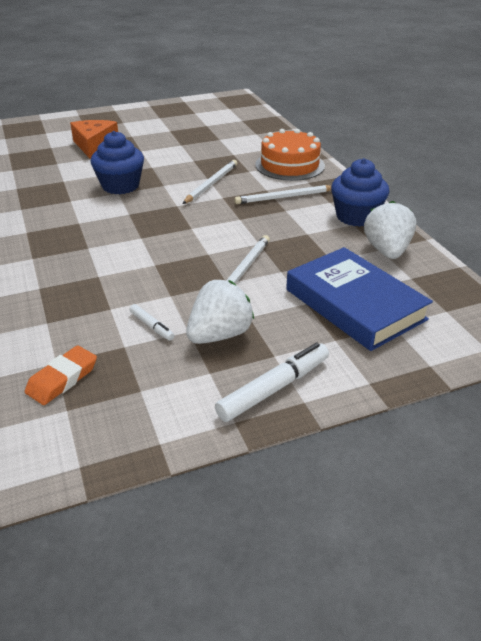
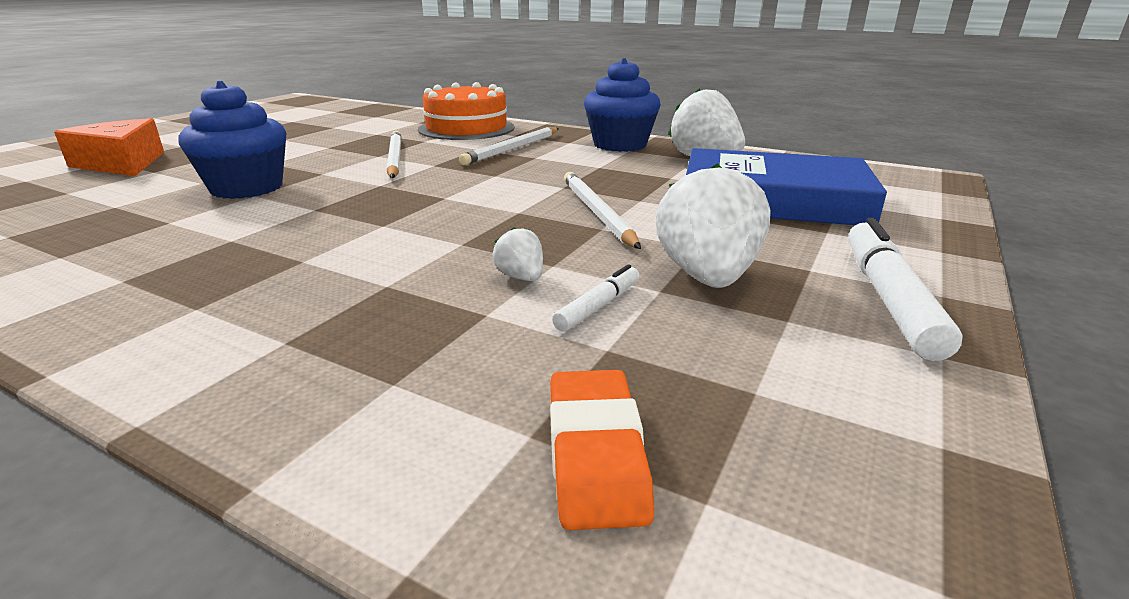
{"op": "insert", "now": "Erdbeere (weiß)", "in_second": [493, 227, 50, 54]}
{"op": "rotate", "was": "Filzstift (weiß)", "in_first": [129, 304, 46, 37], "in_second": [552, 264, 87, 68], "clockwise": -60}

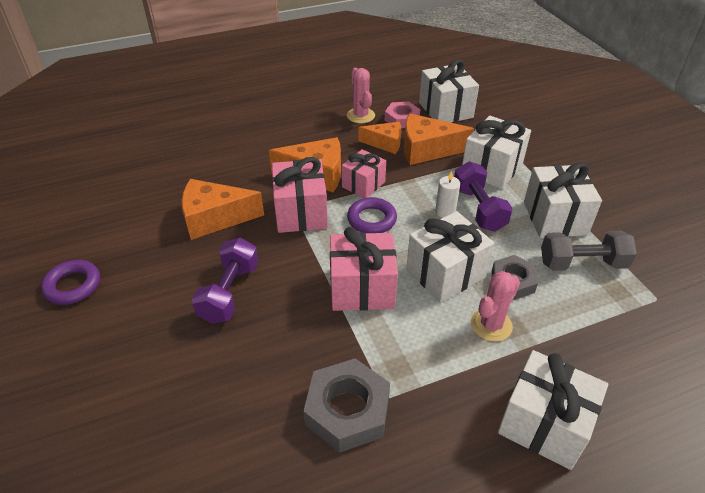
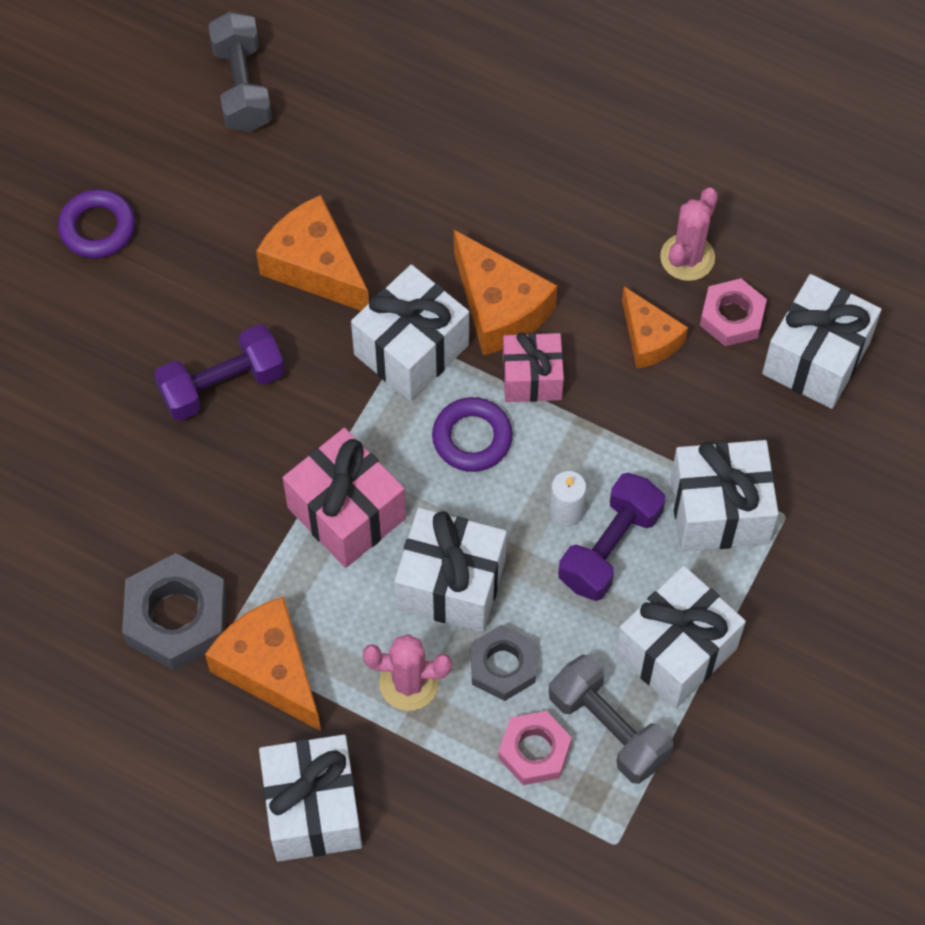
{"op": "move", "was": "Käse (orange)", "in_first": [404, 114, 70, 51], "in_second": [205, 596, 116, 135]}
{"op": "insert", "now": "Hantel (grau)", "in_second": [208, 12, 64, 120]}
{"op": "recolor", "was": "Geschenk (rosa)", "now": "Geschenk (weiß)", "in_first": [272, 157, 56, 76], "in_second": [351, 265, 118, 136]}
{"op": "insert", "now": "Sechskantmutter (rosa)", "in_second": [498, 711, 74, 74]}

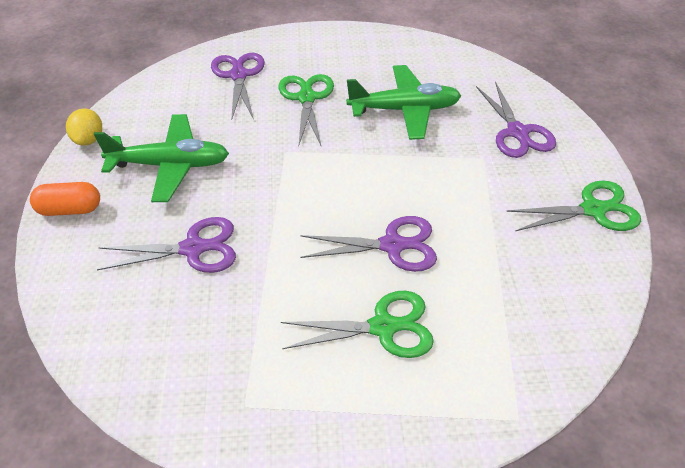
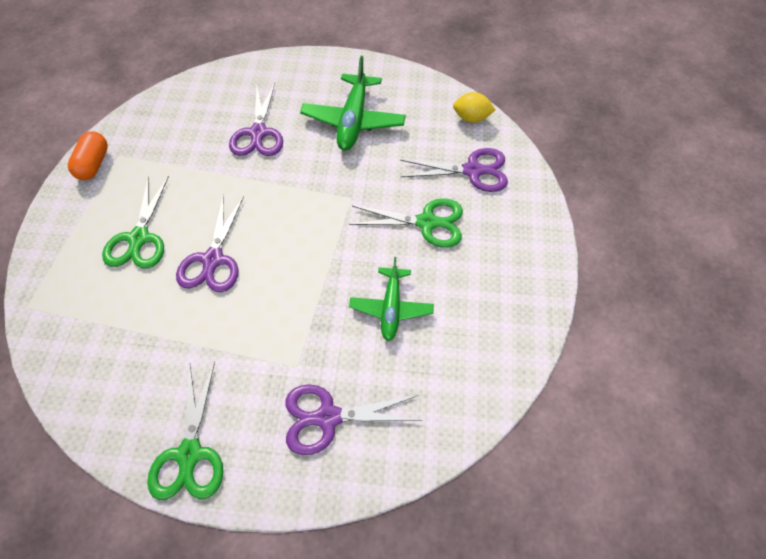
{"op": "move", "was": "Kapsel (orange)", "in_first": [30, 182, 70, 34], "in_second": [68, 131, 40, 49]}
{"op": "resize", "was": "Flugzeug (grün)", "in_first": [346, 65, 115, 75], "in_second": [349, 257, 85, 84], "ratio": 0.66}
{"op": "move", "was": "Zitrone (gelb)", "in_first": [66, 108, 36, 38], "in_second": [453, 92, 42, 31]}

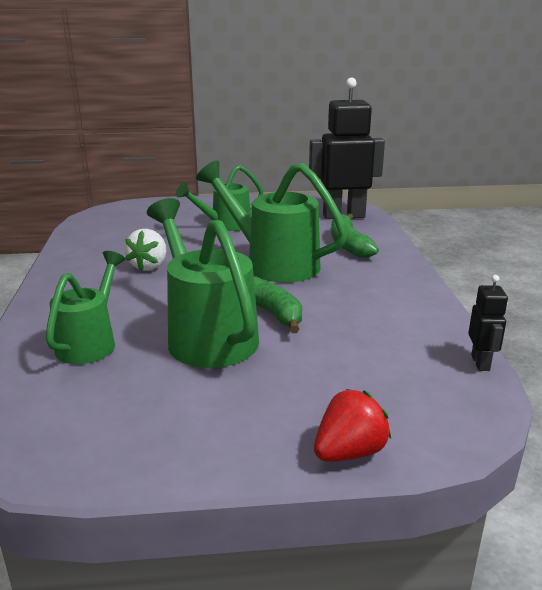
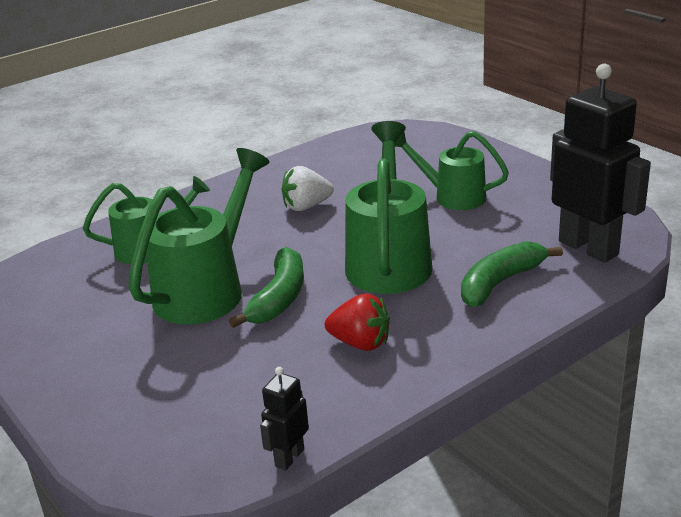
{"op": "rotate", "was": "Roboter (schwarz)", "in_first": [468, 275, 40, 96], "in_second": [260, 367, 49, 104], "clockwise": 150}
{"op": "move", "was": "Erdbeere (rot)", "in_first": [314, 389, 77, 73], "in_second": [325, 293, 65, 58]}

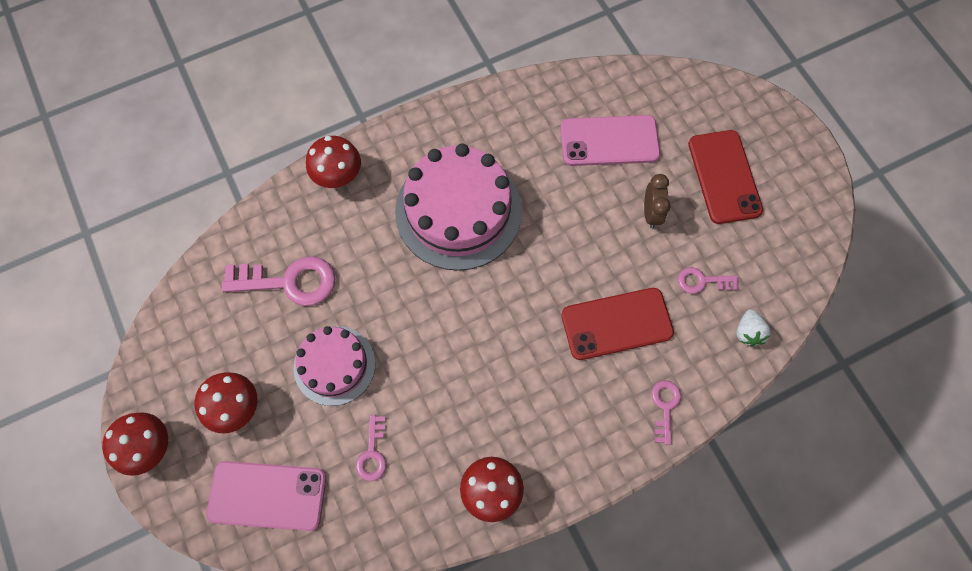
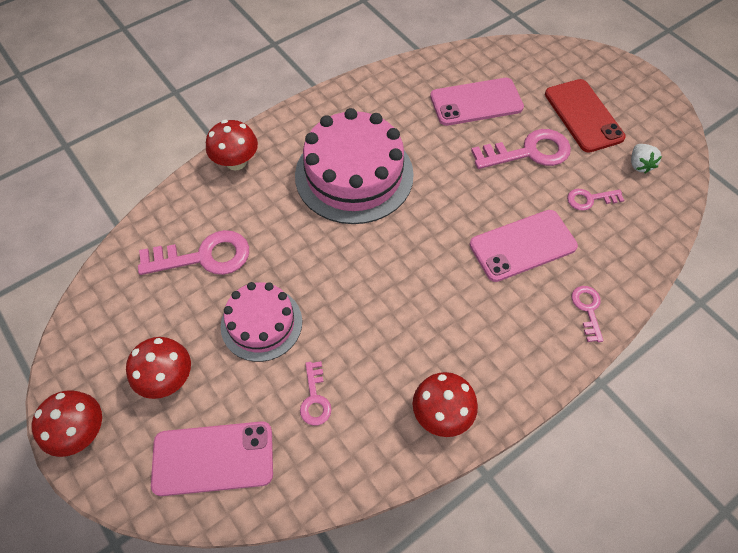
{"op": "recolor", "was": "Handy (rot)", "now": "Handy (rosa)", "in_first": [561, 288, 113, 72], "in_second": [470, 210, 108, 72]}
{"op": "replace", "was": "Wecker (braun)", "now": "Schlüssel (rosa)", "in_first": [644, 174, 26, 55], "in_second": [471, 129, 100, 40]}
{"op": "move", "was": "Erdbeere (weiß)", "in_first": [737, 309, 34, 37], "in_second": [631, 144, 31, 29]}

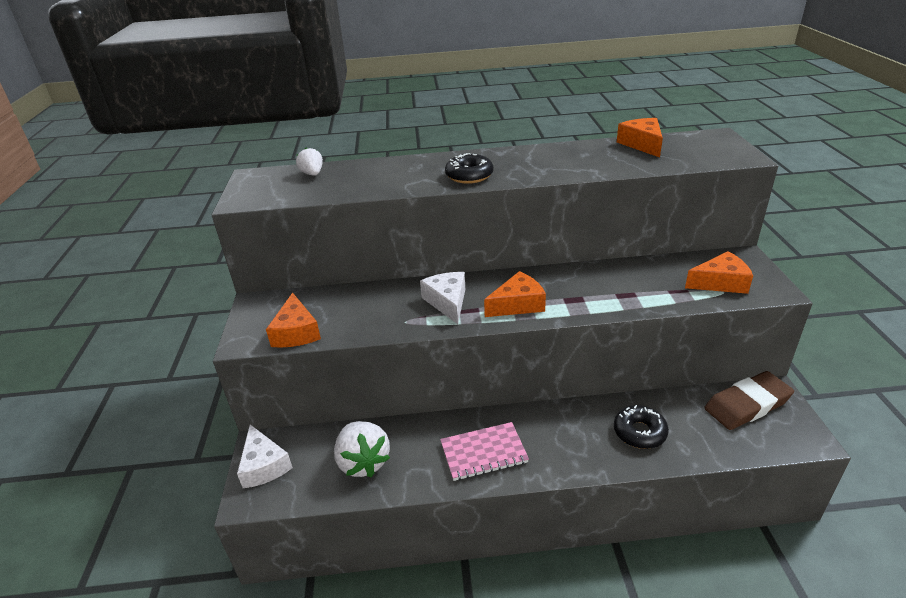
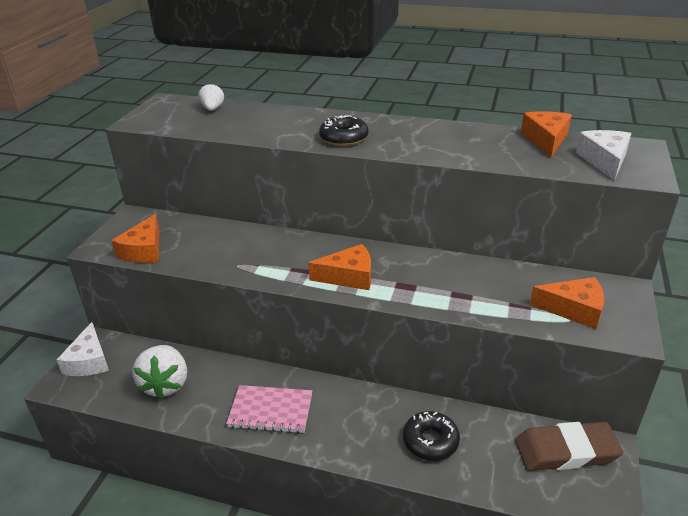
{"op": "move", "was": "Käse (weiß)", "in_first": [420, 272, 45, 52], "in_second": [576, 130, 55, 51]}

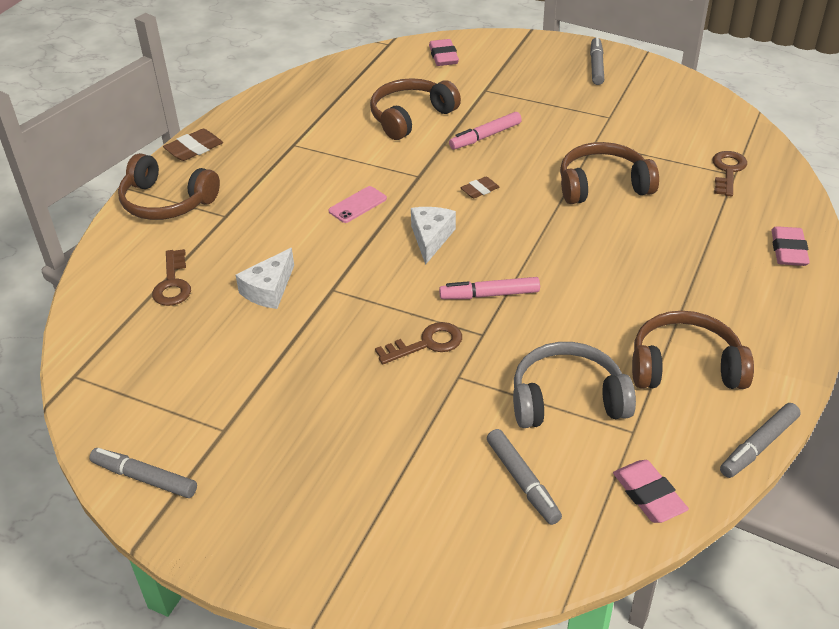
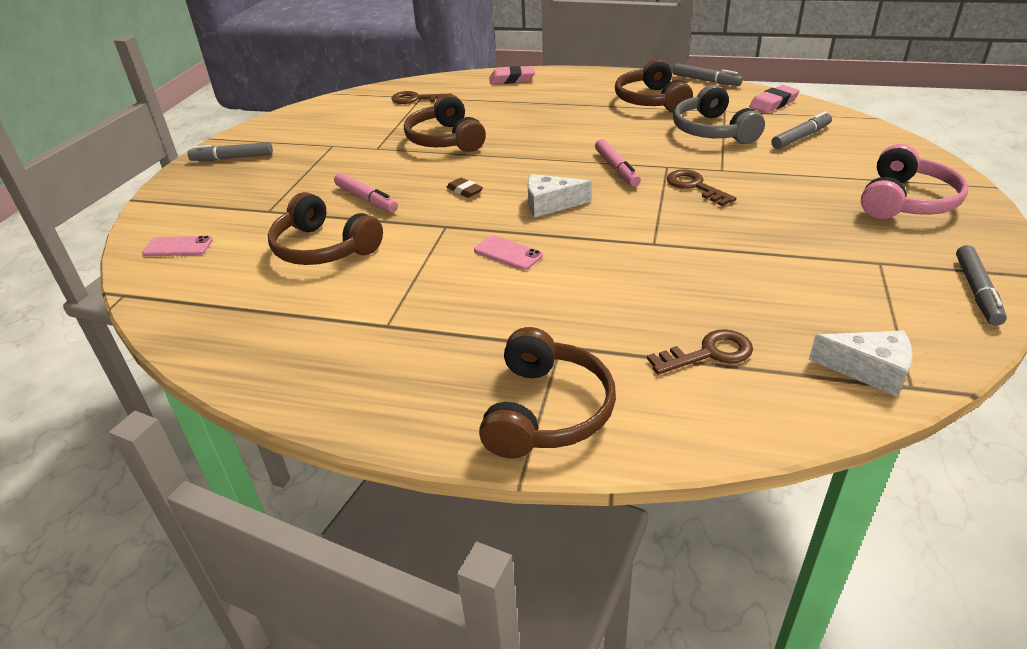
{"op": "replace", "was": "Radiergummi (rosa)", "now": "Handy (rosa)", "in_first": [429, 39, 30, 27], "in_second": [142, 236, 71, 20]}
{"op": "move", "was": "Käse (weiß)", "in_first": [236, 248, 58, 61], "in_second": [809, 330, 103, 67]}
{"op": "insert", "now": "Kopfhörer (rosa)", "in_second": [861, 144, 107, 75]}
{"op": "delete", "was": "Radiergummi (braun)", "in_first": [163, 129, 60, 32]}

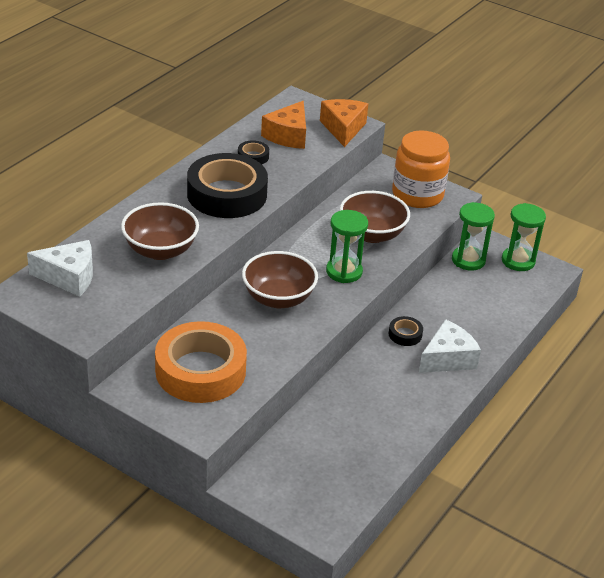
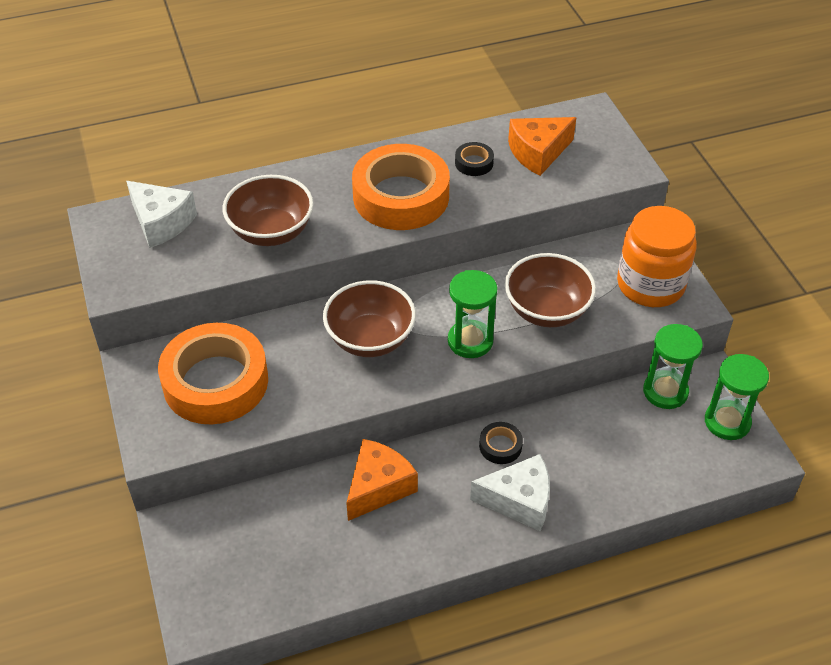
{"op": "move", "was": "Käse (orange)", "in_first": [320, 99, 48, 48], "in_second": [346, 439, 72, 82]}
{"op": "recolor", "was": "Klebeband (schwarz)", "now": "Klebeband (orange)", "in_first": [187, 153, 81, 65], "in_second": [352, 144, 98, 86]}

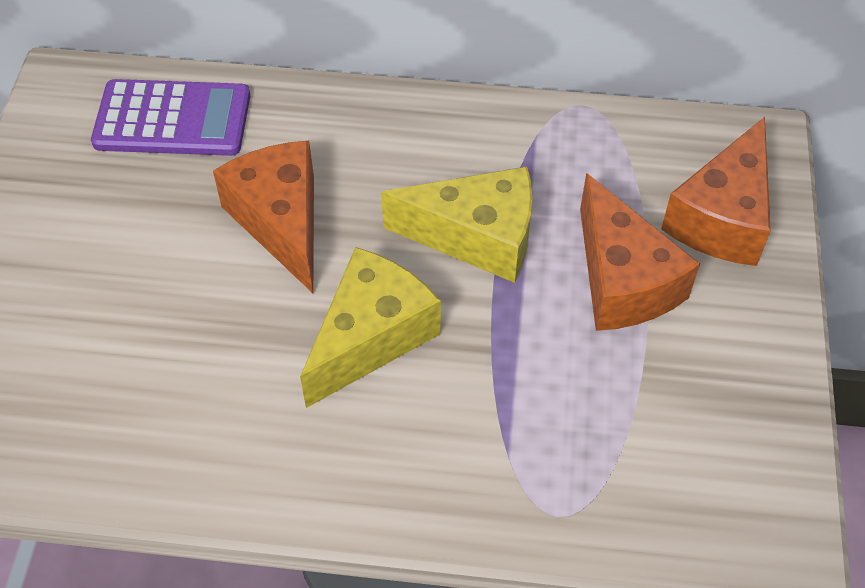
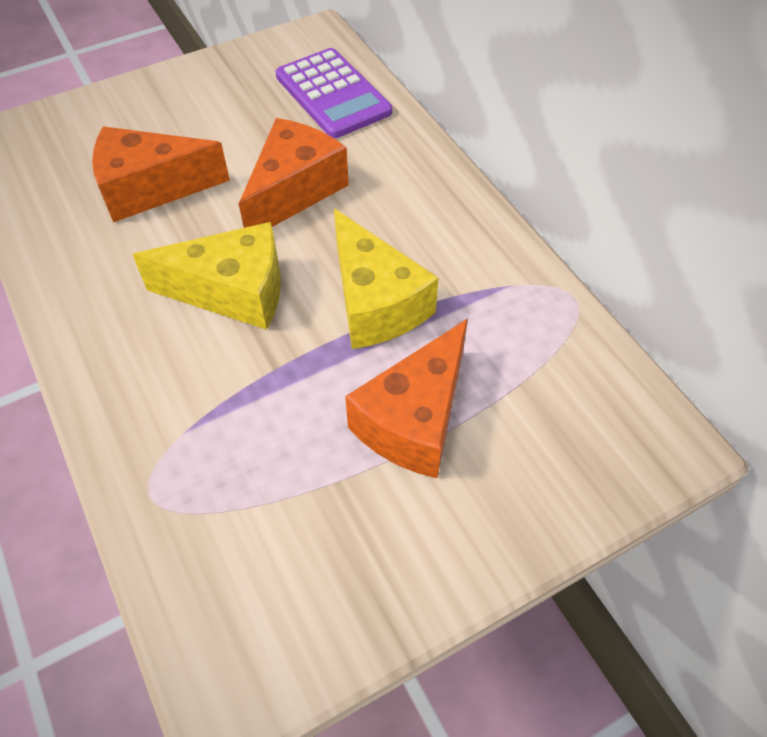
{"op": "move", "was": "Käse (orange)", "in_first": [661, 117, 110, 149], "in_second": [92, 126, 138, 96]}

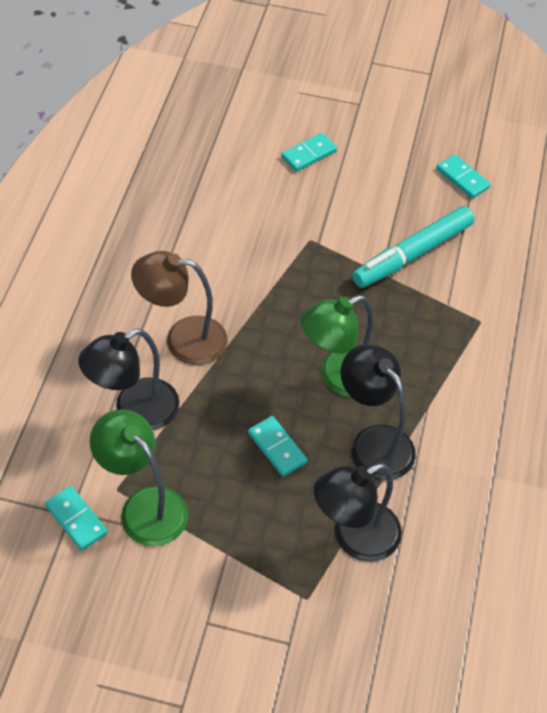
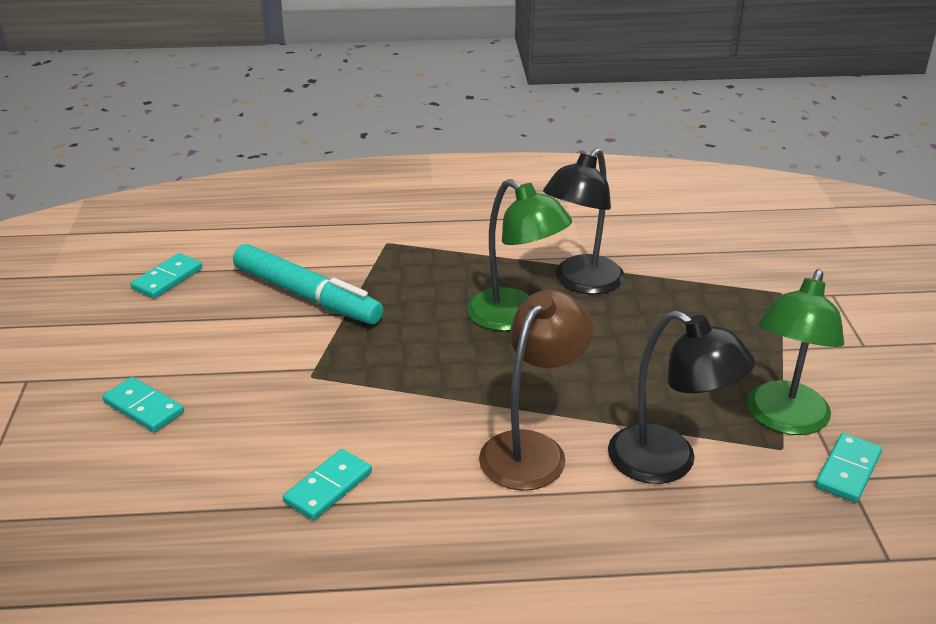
{"op": "move", "was": "Dominostein (türkis)", "in_first": [248, 416, 60, 61], "in_second": [283, 449, 89, 71]}
{"op": "rotate", "was": "Lampe (braun)", "in_first": [131, 251, 96, 114], "in_second": [479, 290, 114, 200], "clockwise": -135}
{"op": "delete", "was": "Lampe (schwarz)", "in_first": [314, 463, 88, 99]}

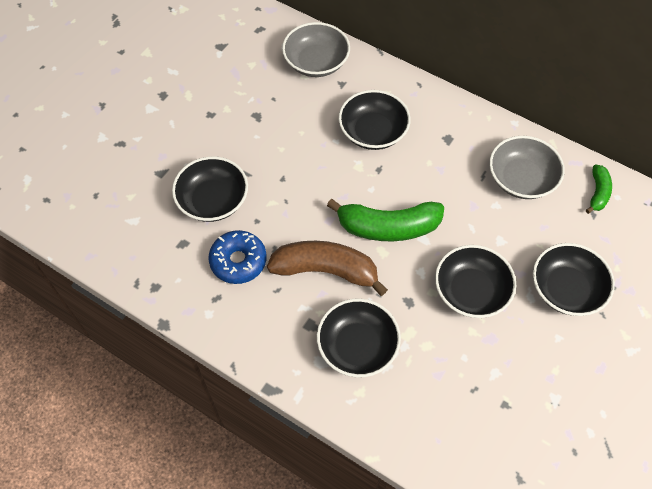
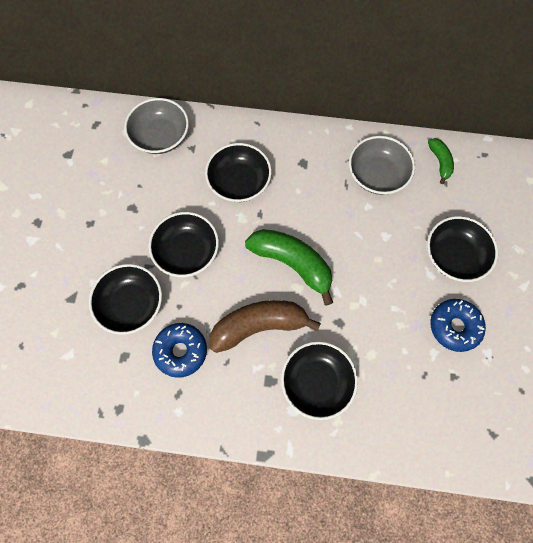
{"op": "move", "was": "Schüssel (schwarz)", "in_first": [435, 245, 81, 73], "in_second": [148, 212, 71, 65]}
{"op": "rotate", "was": "Banane (grün)", "in_first": [327, 199, 117, 42], "in_second": [245, 229, 88, 77], "clockwise": -120}
{"op": "insert", "now": "Donut (blau)", "in_second": [430, 299, 56, 53]}

